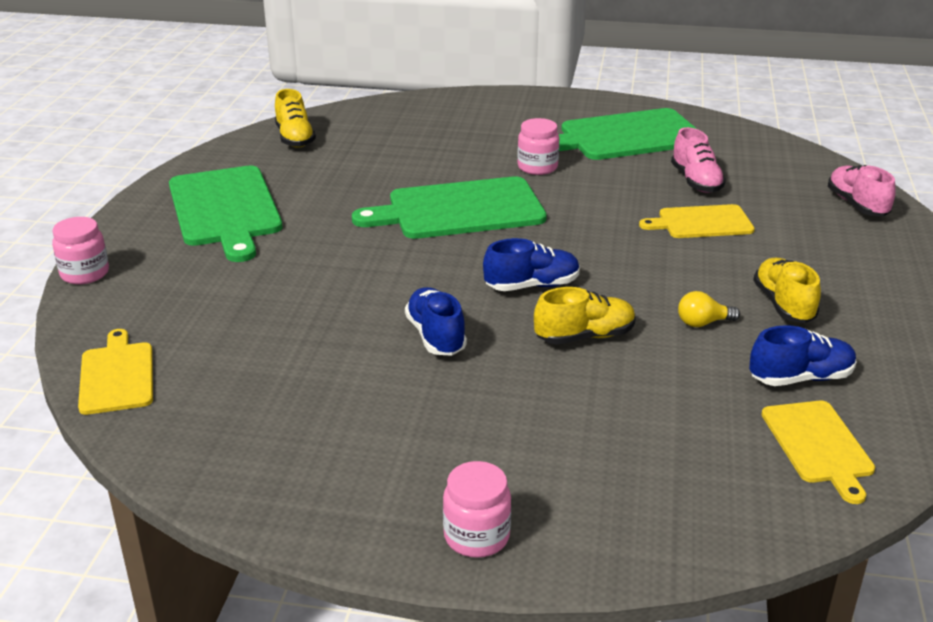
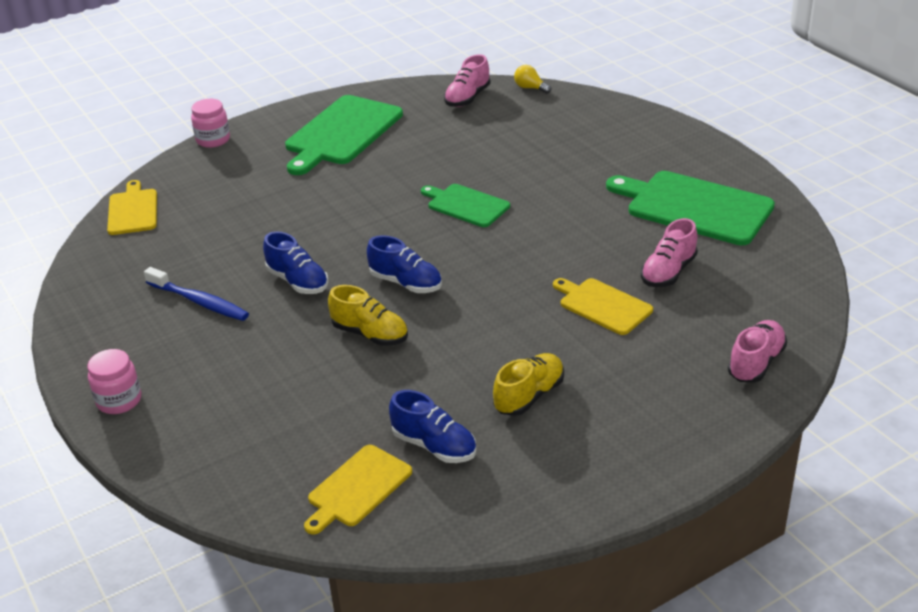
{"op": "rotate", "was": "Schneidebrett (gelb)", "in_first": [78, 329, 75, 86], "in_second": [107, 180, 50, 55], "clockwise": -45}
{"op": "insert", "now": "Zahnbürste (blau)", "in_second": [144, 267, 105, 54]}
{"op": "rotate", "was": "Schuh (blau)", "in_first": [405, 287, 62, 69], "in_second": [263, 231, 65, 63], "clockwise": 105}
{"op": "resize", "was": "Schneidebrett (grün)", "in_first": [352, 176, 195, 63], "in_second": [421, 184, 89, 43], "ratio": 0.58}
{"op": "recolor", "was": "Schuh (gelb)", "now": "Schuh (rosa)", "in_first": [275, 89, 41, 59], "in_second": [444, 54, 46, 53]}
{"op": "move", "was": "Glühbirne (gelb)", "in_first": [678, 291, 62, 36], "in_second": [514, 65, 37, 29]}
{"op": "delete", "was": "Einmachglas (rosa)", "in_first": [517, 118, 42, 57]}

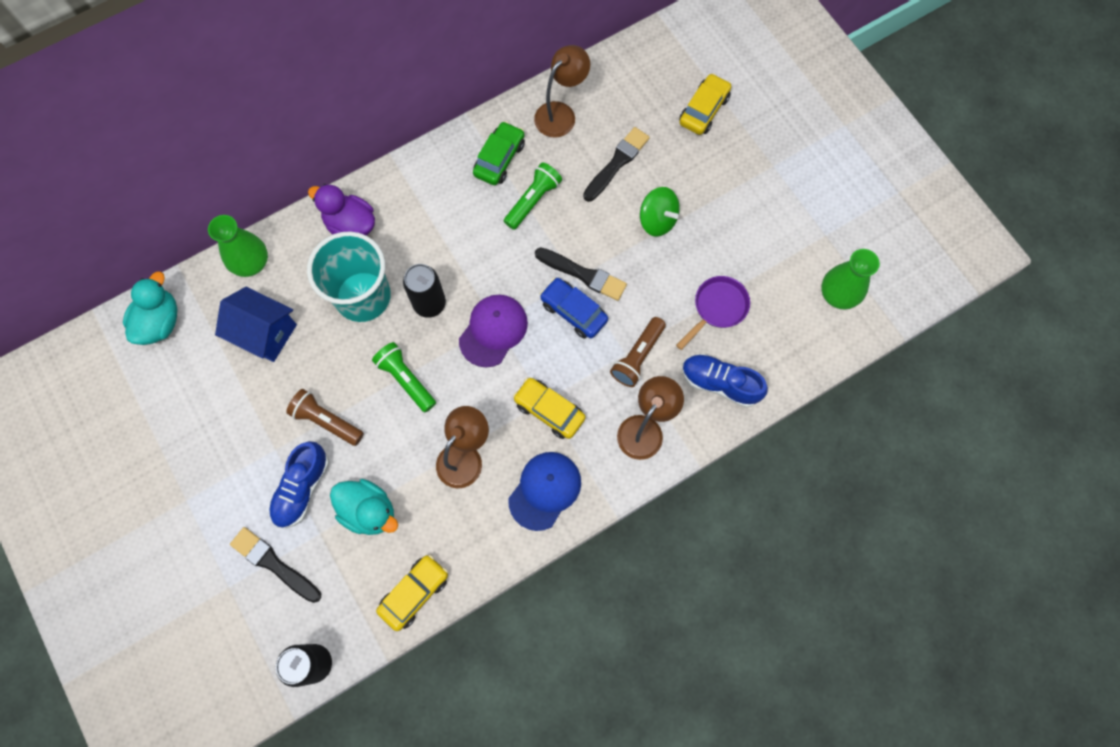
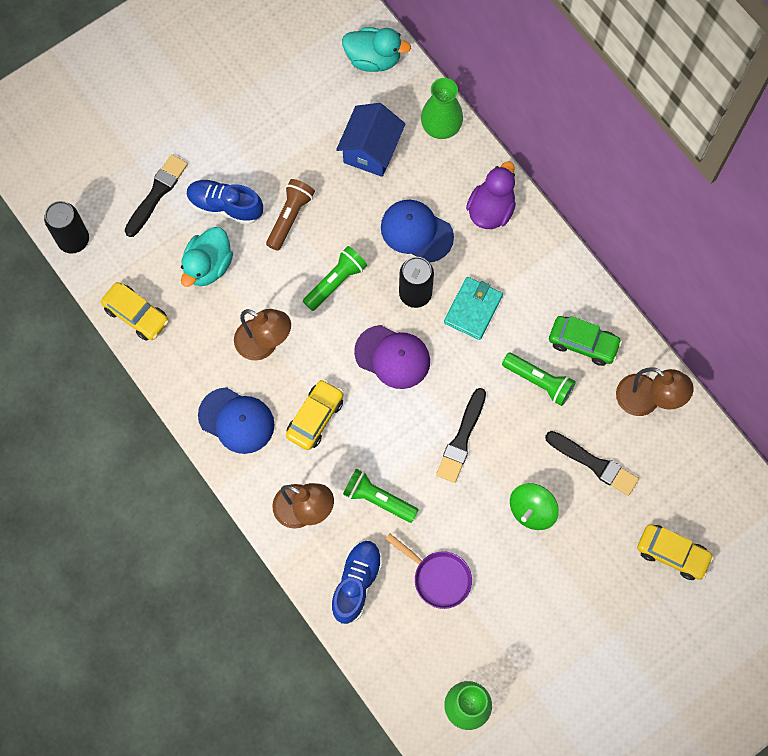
{"op": "recolor", "was": "Taschenlampe (braun)", "now": "Taschenlampe (grün)", "in_first": [610, 317, 56, 70], "in_second": [343, 469, 75, 54]}
{"op": "replace", "was": "Becher (türkis)", "now": "Kappe (blau)", "in_first": [307, 231, 84, 91], "in_second": [381, 200, 73, 62]}
{"op": "insert", "now": "Geldbörse (türkis)", "in_second": [444, 277, 59, 63]}
{"op": "delete", "was": "Auto (blau)", "in_first": [540, 278, 68, 61]}

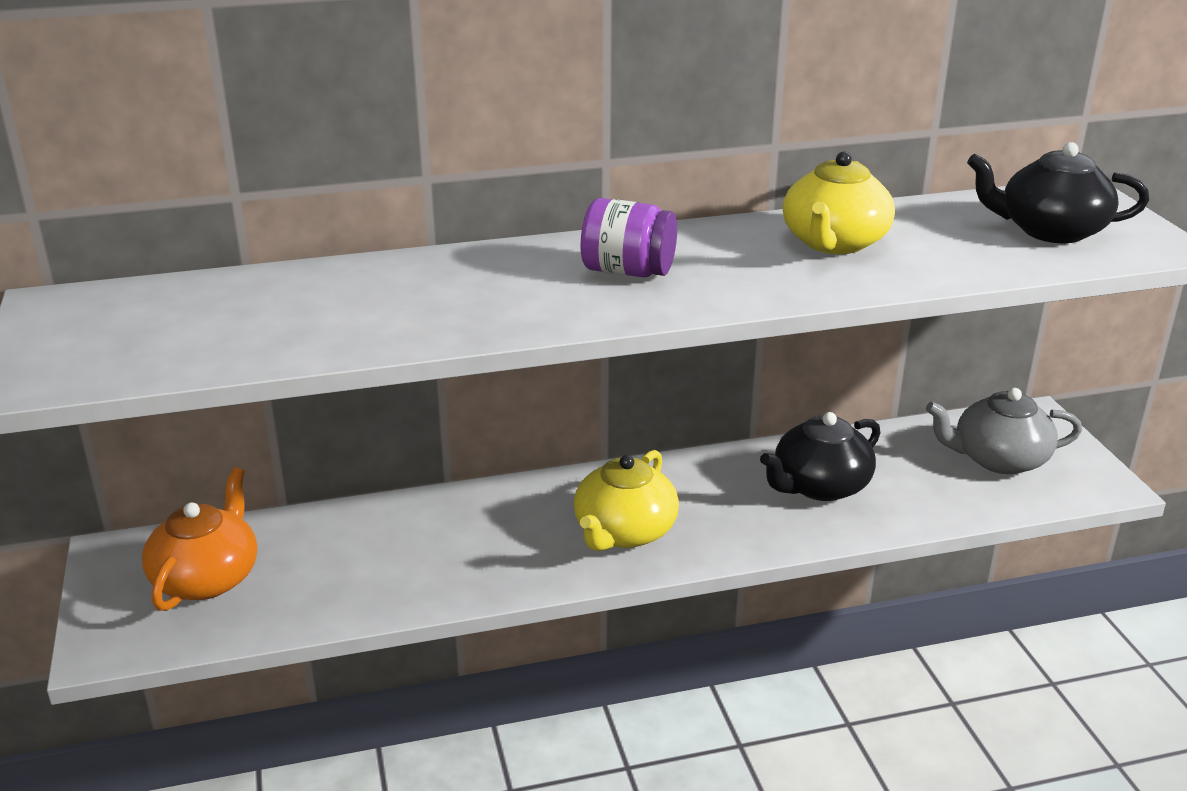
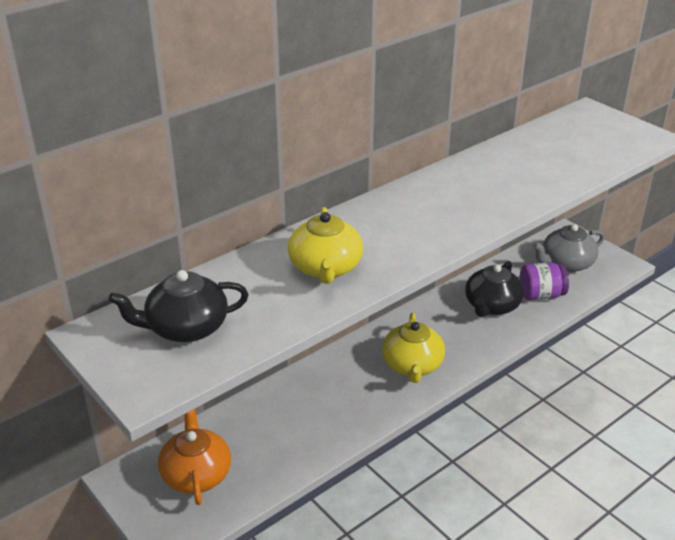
{"op": "move", "was": "Teekanne (schwarz)", "in_first": [967, 142, 182, 101], "in_second": [108, 270, 141, 72]}
{"op": "move", "was": "Teekanne (gelb)", "in_first": [783, 151, 112, 103], "in_second": [288, 207, 75, 77]}
{"op": "move", "was": "Einmachglas (lila)", "in_first": [581, 198, 96, 79], "in_second": [520, 262, 49, 38]}

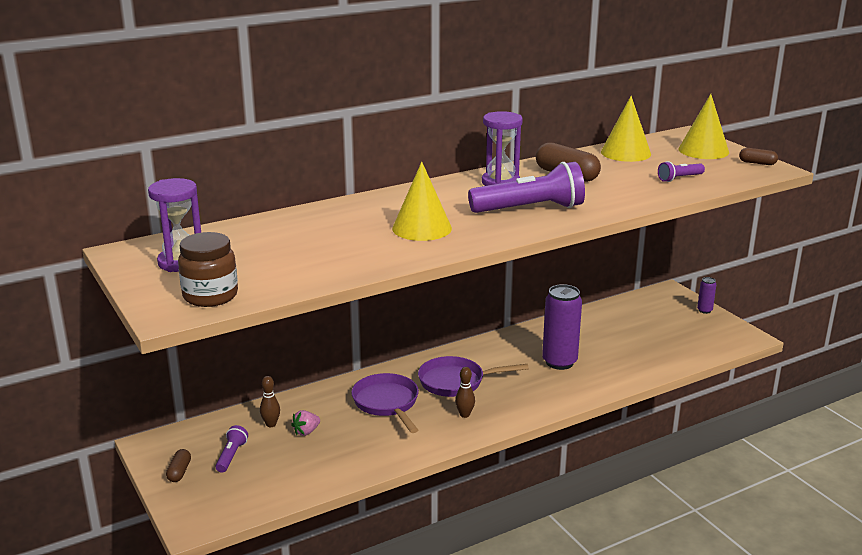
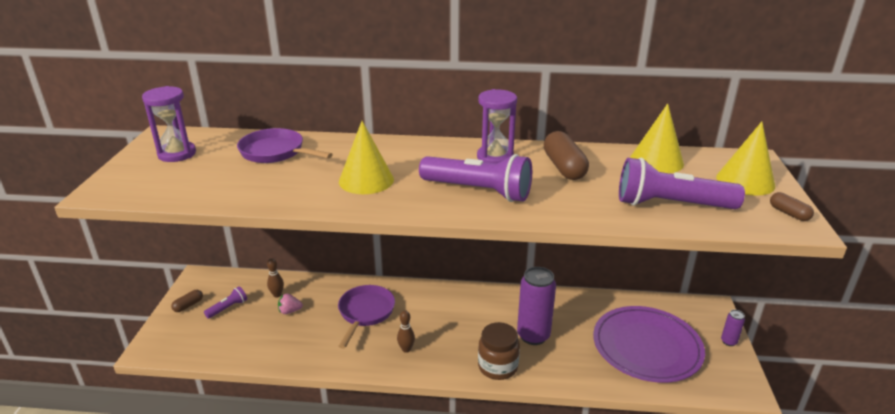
{"op": "move", "was": "Pfanne (lila)", "in_first": [418, 356, 111, 41], "in_second": [237, 128, 96, 35]}
{"op": "move", "was": "Einmachglas (braun)", "in_first": [178, 232, 60, 75], "in_second": [478, 322, 42, 58]}
{"op": "insert", "now": "Teller (lila)", "in_second": [593, 306, 112, 77]}
{"op": "resize", "was": "Taschenlampe (lila)", "in_first": [658, 161, 47, 21], "in_second": [619, 157, 126, 52], "ratio": 2.11}

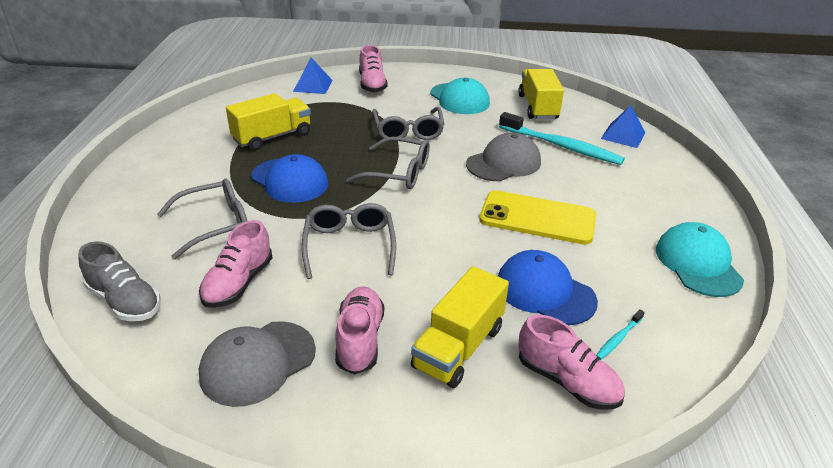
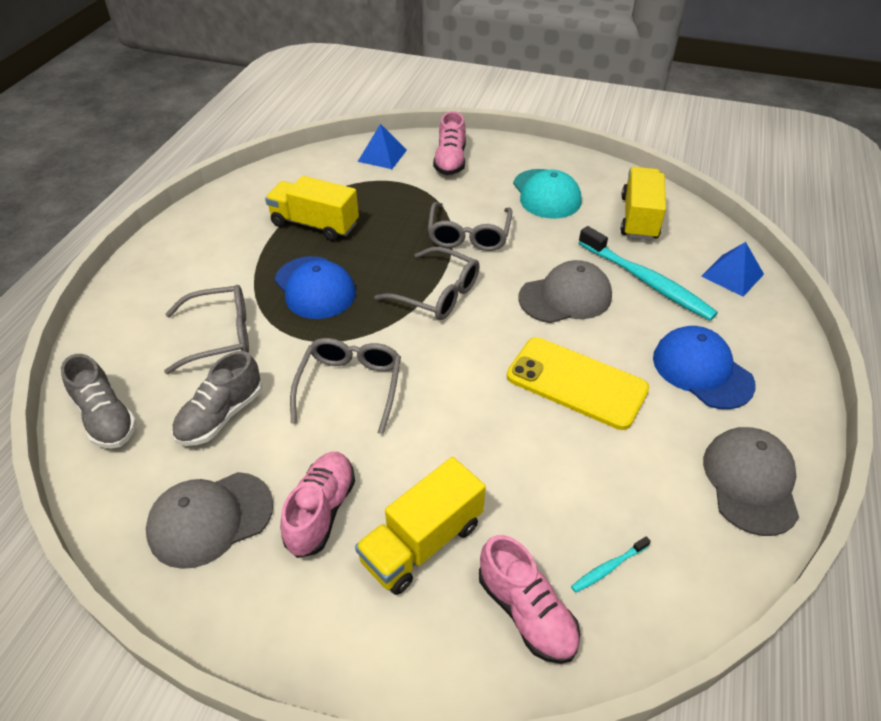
{"op": "recolor", "was": "Schuh (rosa)", "now": "Schuh (grau)", "in_first": [199, 220, 73, 88], "in_second": [172, 351, 90, 95]}
{"op": "rotate", "was": "Lastwagen (gelb)", "in_first": [226, 93, 85, 58], "in_second": [265, 176, 94, 65], "clockwise": -135}
{"op": "move", "was": "Kappe (blau)", "in_first": [498, 250, 100, 75], "in_second": [653, 326, 103, 83]}
{"op": "recolor", "was": "Kappe (türkis)", "now": "Kappe (grau)", "in_first": [656, 222, 88, 75], "in_second": [703, 427, 96, 109]}

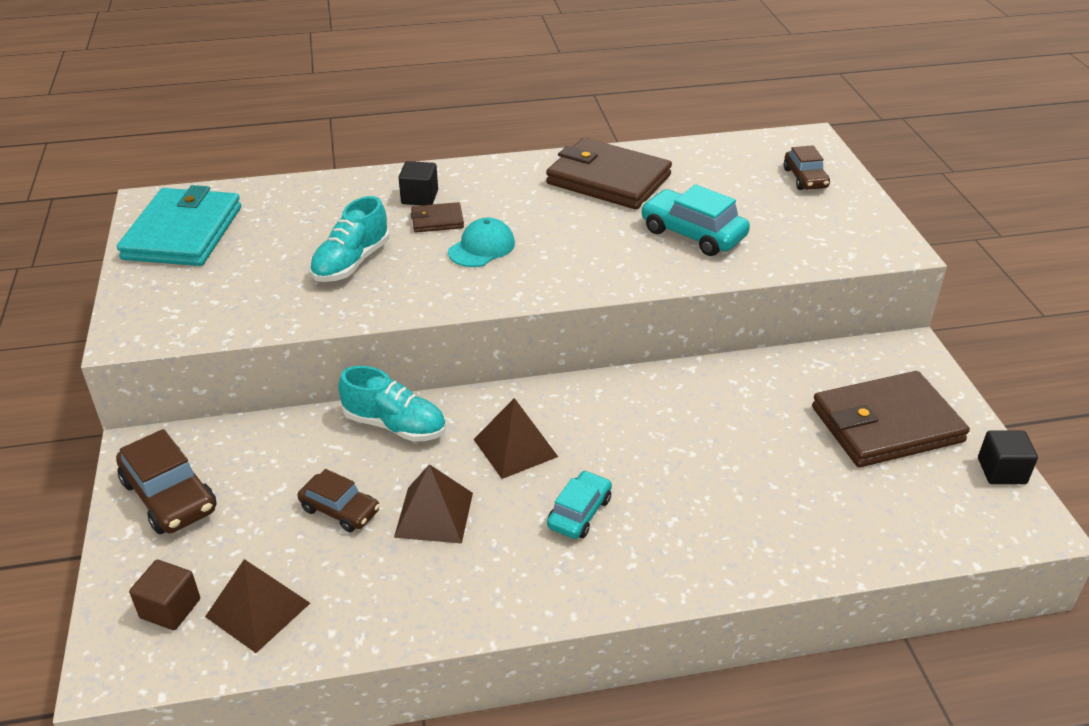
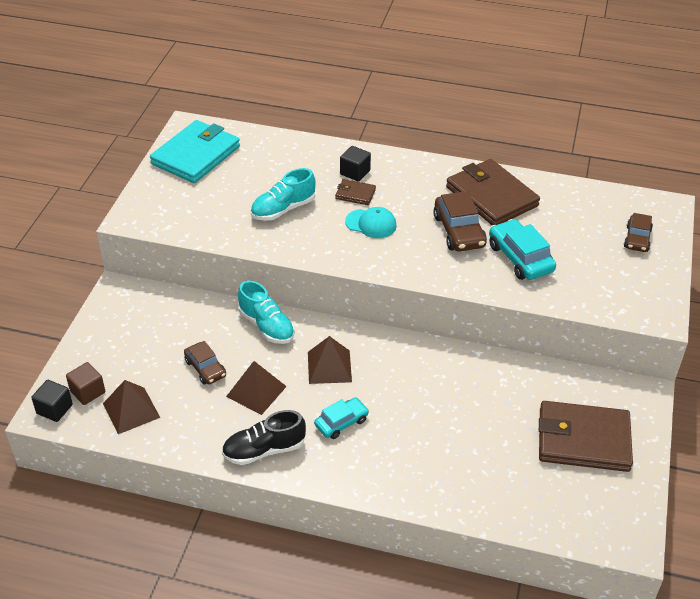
{"op": "move", "was": "Kubus (schwarz)", "in_first": [978, 431, 60, 53], "in_second": [31, 380, 42, 42]}
{"op": "insert", "now": "Schuh (schwarz)", "in_second": [222, 410, 84, 55]}
{"op": "rotate", "was": "Kappe (türkis)", "in_first": [448, 218, 67, 49], "in_second": [345, 207, 52, 31], "clockwise": 45}
{"op": "move", "was": "Auto (braun)", "in_first": [116, 429, 101, 105], "in_second": [433, 191, 54, 61]}

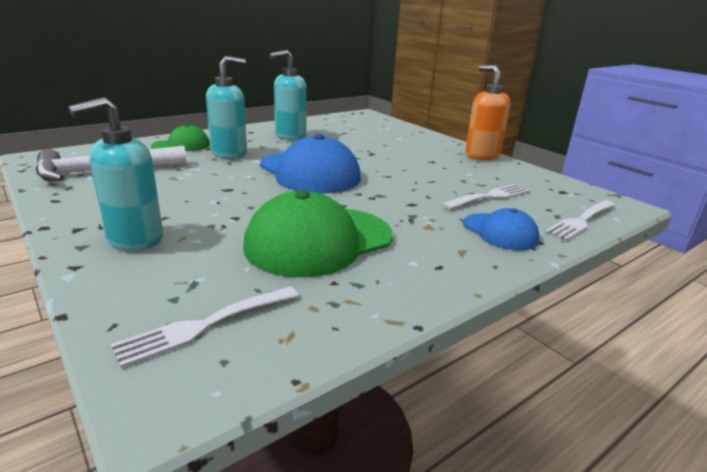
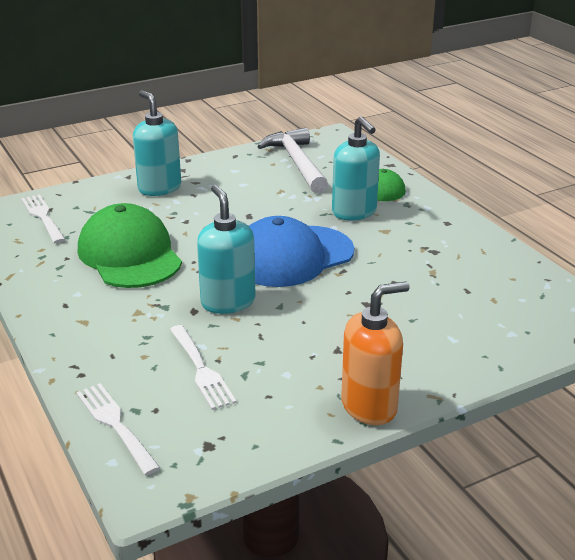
{"op": "move", "was": "Seifenspender (türkis)", "in_first": [269, 50, 38, 90], "in_second": [197, 185, 59, 129]}
{"op": "delete", "was": "Kappe (blau)", "in_first": [463, 208, 76, 42]}

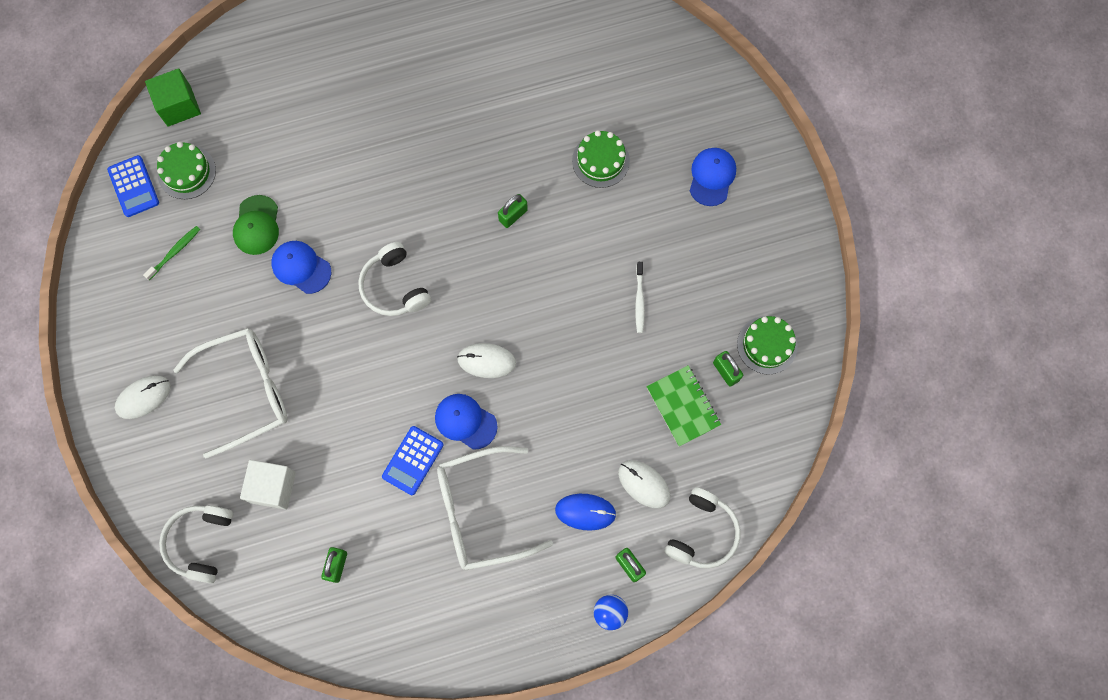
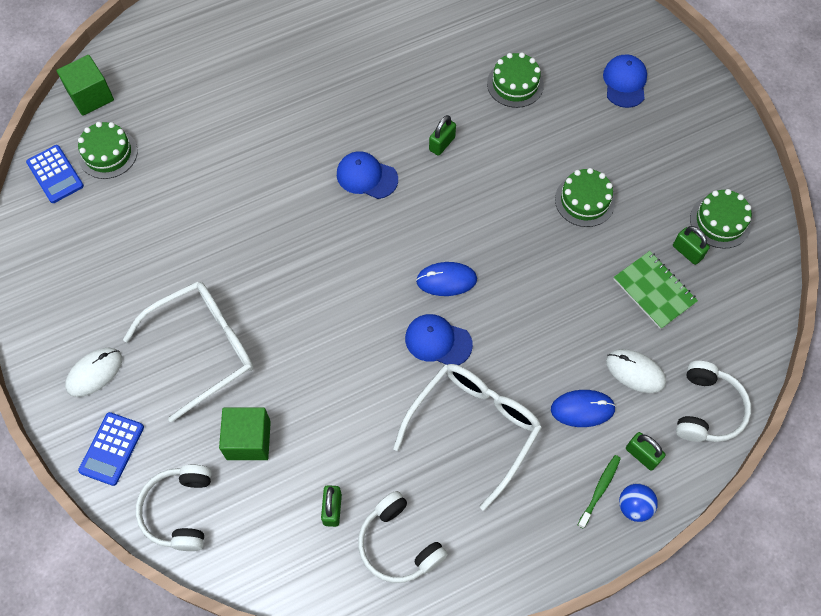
{"op": "move", "was": "Taschenrechner (blau)", "in_first": [382, 426, 62, 69], "in_second": [78, 412, 66, 74]}
{"op": "recolor", "was": "Kubus (weiß)", "now": "Kubus (grün)", "in_first": [240, 460, 56, 50], "in_second": [219, 408, 52, 52]}
{"op": "move", "was": "Kappe (blau)", "in_first": [271, 241, 60, 53], "in_second": [337, 151, 61, 48]}
{"op": "move", "was": "Kopfhörer (weiß)", "in_first": [358, 242, 73, 74], "in_second": [358, 491, 90, 92]}
{"op": "rotate", "was": "Brille (weiß)", "in_first": [437, 446, 116, 125], "in_second": [393, 364, 149, 147], "clockwise": 150}
{"op": "recolor", "was": "Computermaus (weiß)", "now": "Computermaus (blau)", "in_first": [457, 343, 59, 35], "in_second": [416, 262, 61, 34]}
{"op": "replace", "was": "Zahnbürste (weiß)", "now": "Kuchen (grün)", "in_first": [635, 262, 10, 71], "in_second": [555, 168, 60, 59]}
{"op": "move", "was": "Zahnbürste (grün)", "in_first": [143, 226, 57, 54], "in_second": [578, 455, 43, 74]}
{"op": "delete", "was": "Kappe (grün)", "in_first": [233, 195, 46, 60]}

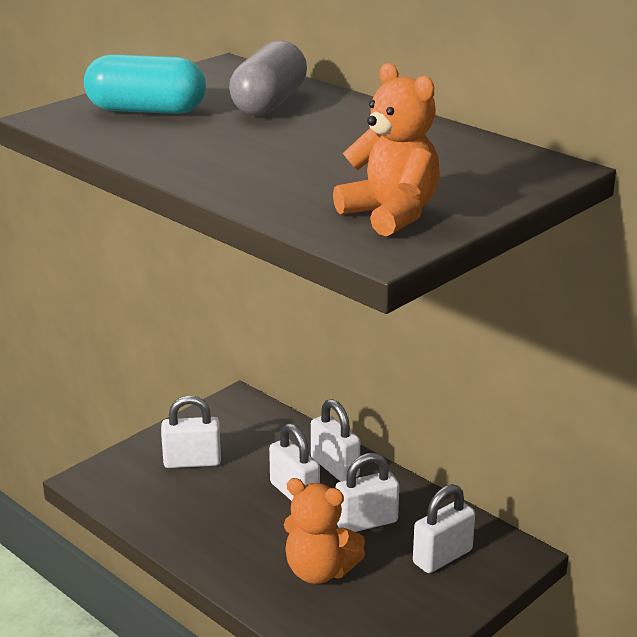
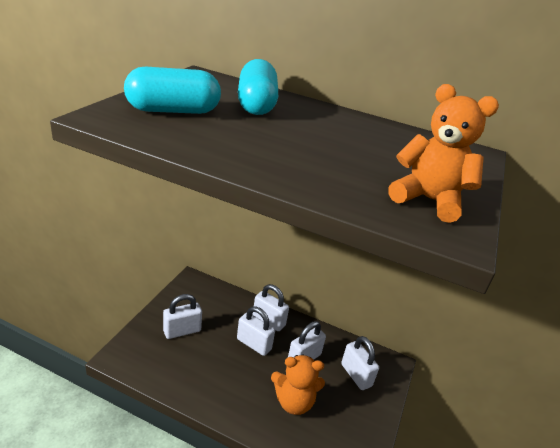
{"op": "recolor", "was": "Kapsel (grau)", "now": "Kapsel (türkis)", "in_first": [229, 40, 78, 76], "in_second": [238, 59, 40, 56]}
{"op": "rotate", "was": "Vorhängeschloss (weiß)", "in_first": [413, 484, 62, 89], "in_second": [341, 336, 38, 54], "clockwise": -60}

